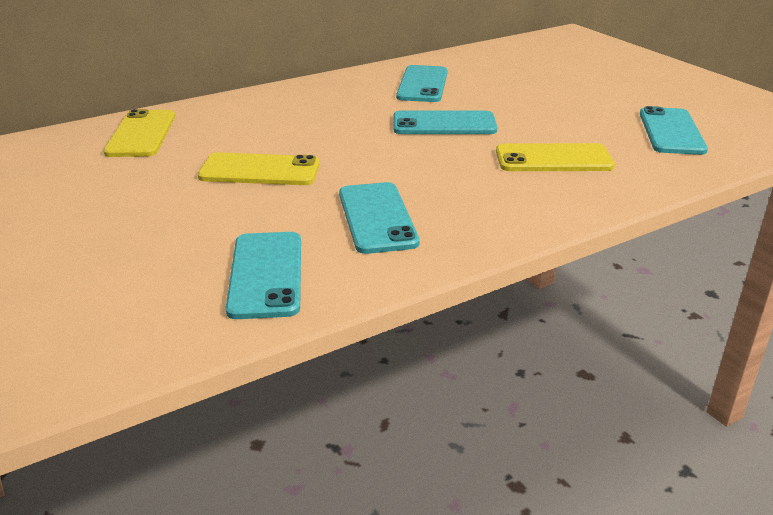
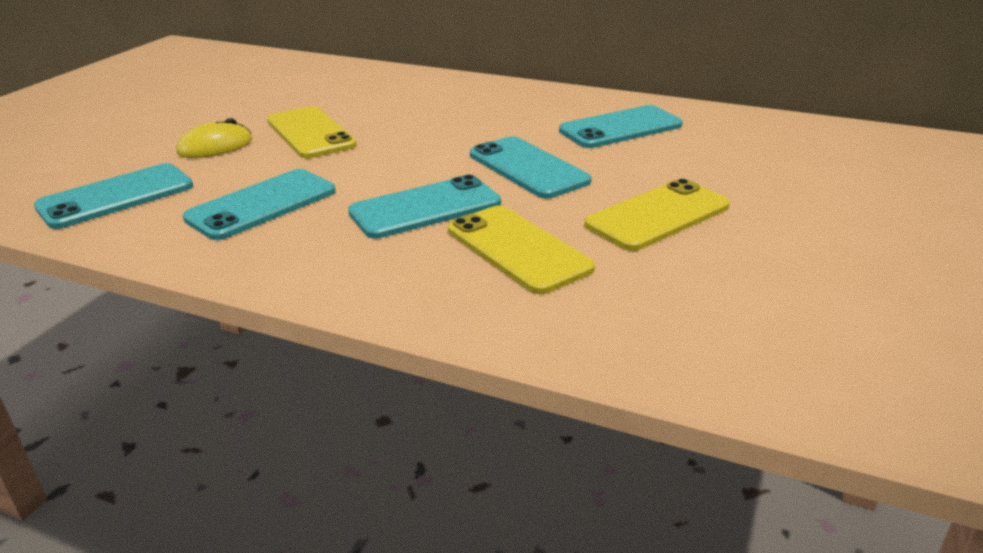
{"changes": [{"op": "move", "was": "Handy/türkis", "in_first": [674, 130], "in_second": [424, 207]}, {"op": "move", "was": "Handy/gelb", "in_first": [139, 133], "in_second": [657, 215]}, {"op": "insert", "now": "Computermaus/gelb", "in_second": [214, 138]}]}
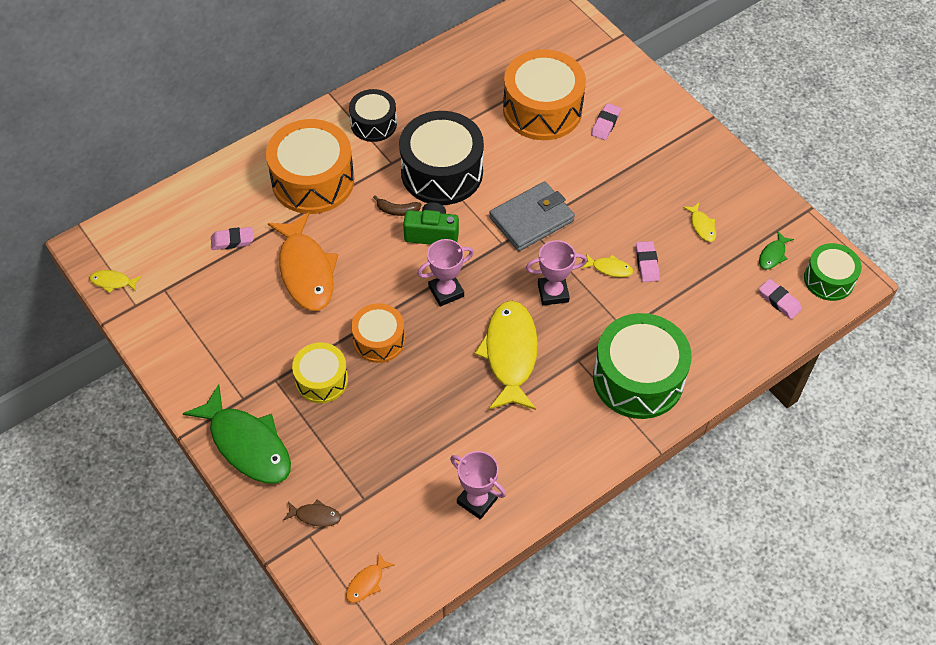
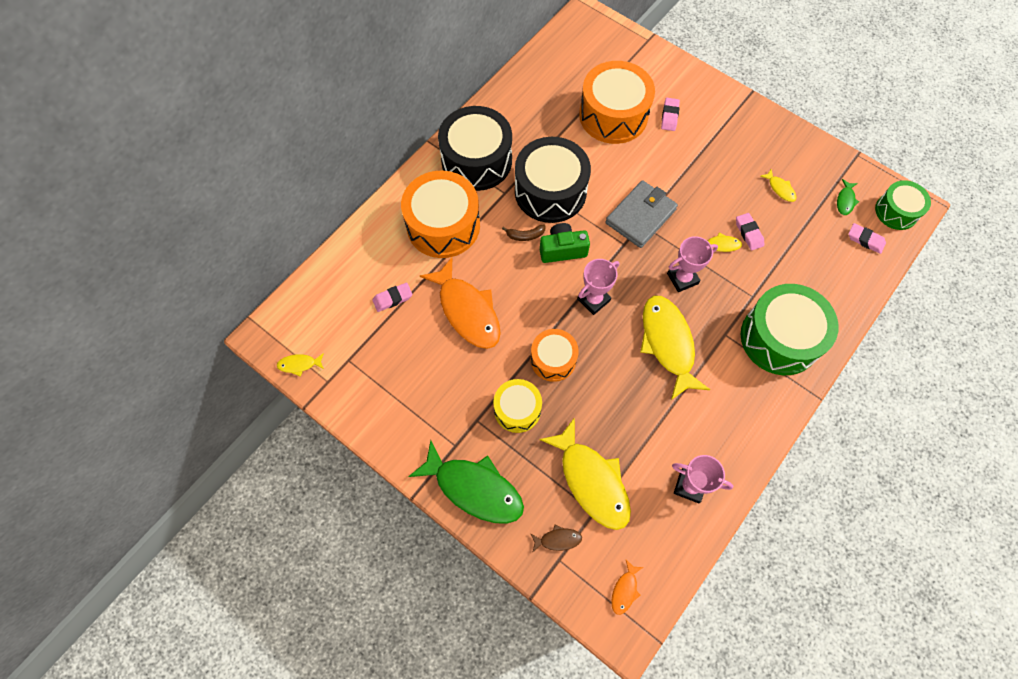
{"changes": [{"op": "resize", "was": "Trommel/schwarz", "in_first": [373, 115], "in_second": [475, 148], "ratio": 1.73}, {"op": "insert", "now": "Fisch/gelb", "in_second": [585, 473]}]}
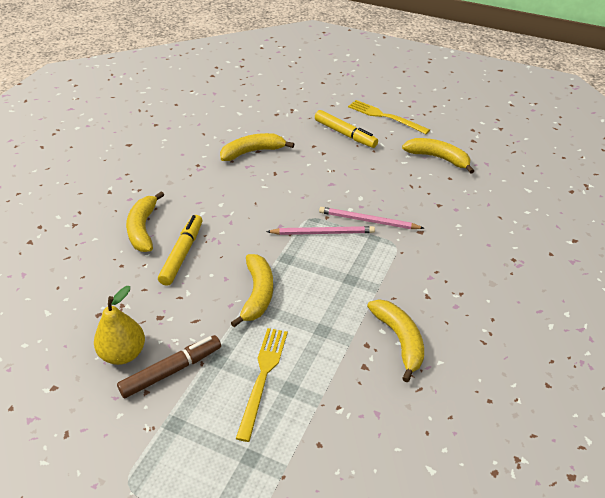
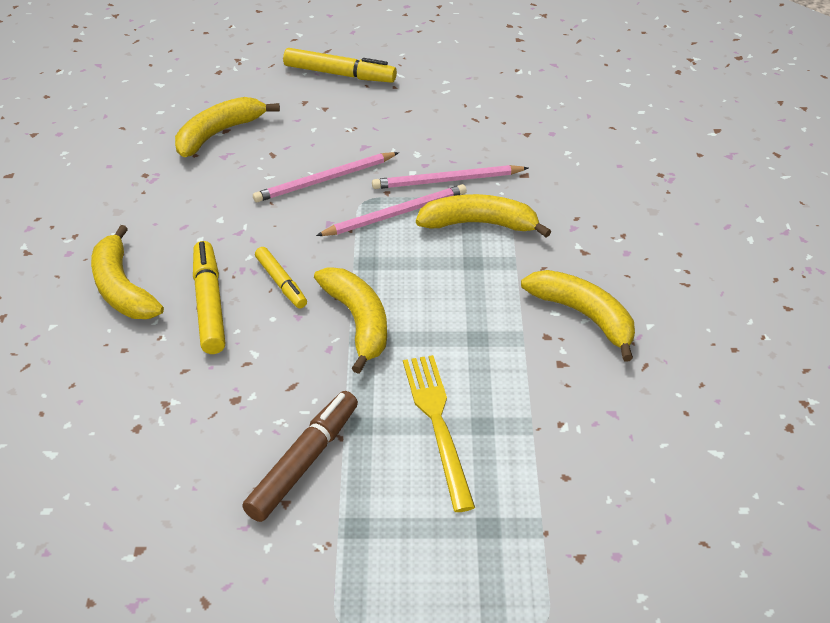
{"changes": [{"op": "delete", "was": "Gabel/gelb", "in_first": [389, 117]}, {"op": "move", "was": "Banane/gelb", "in_first": [438, 156], "in_second": [483, 216]}, {"op": "delete", "was": "Birne/gelb", "in_first": [119, 325]}, {"op": "insert", "now": "Bleistift/rosa", "in_second": [326, 177]}, {"op": "insert", "now": "Filzstift/gelb", "in_second": [281, 278]}]}
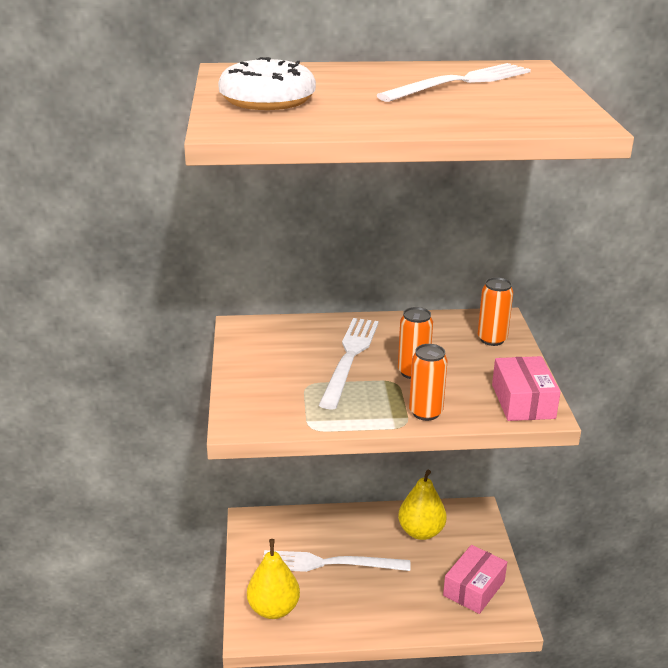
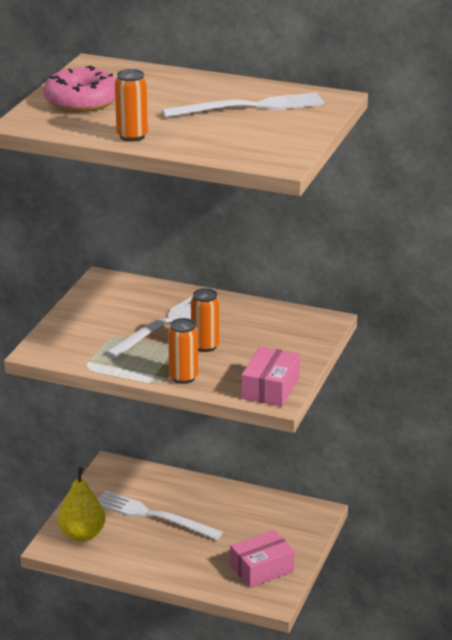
{"changes": [{"op": "recolor", "was": "Donut/weiß", "now": "Donut/rosa", "in_first": [267, 83], "in_second": [79, 89]}, {"op": "move", "was": "Dose/orange", "in_first": [495, 311], "in_second": [131, 105]}, {"op": "delete", "was": "Birne/gelb", "in_first": [422, 505]}]}
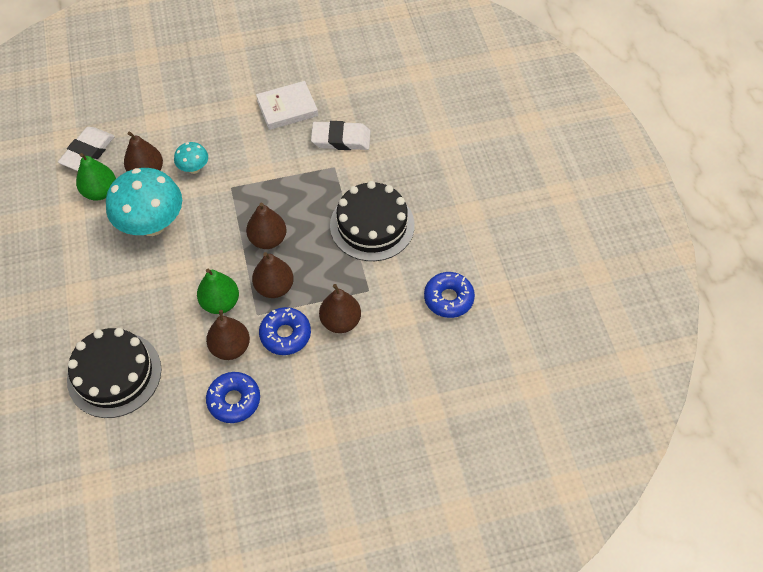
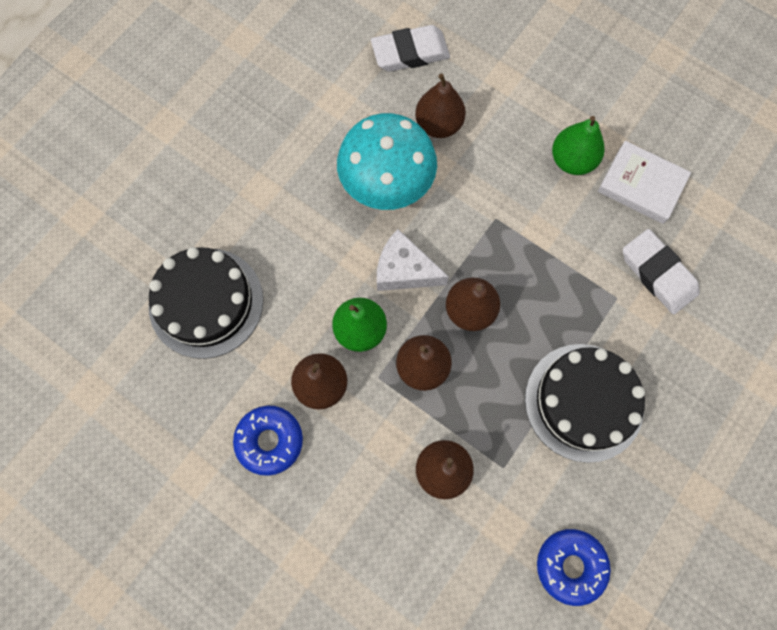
{"changes": [{"op": "delete", "was": "Pilz/türkis", "in_first": [191, 158]}, {"op": "move", "was": "Birne/grün", "in_first": [96, 177], "in_second": [578, 145]}, {"op": "delete", "was": "Donut/blau", "in_first": [285, 331]}, {"op": "insert", "now": "Käse/weiß", "in_second": [413, 260]}]}
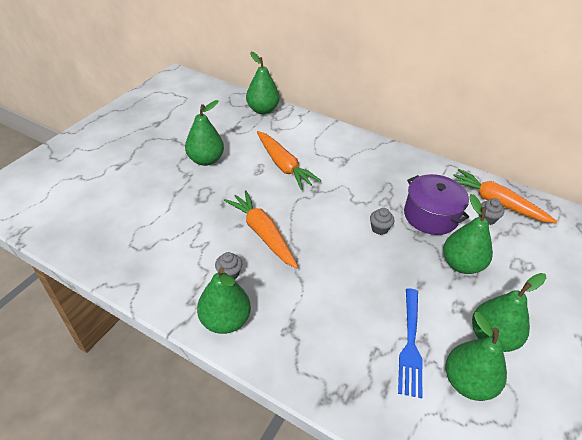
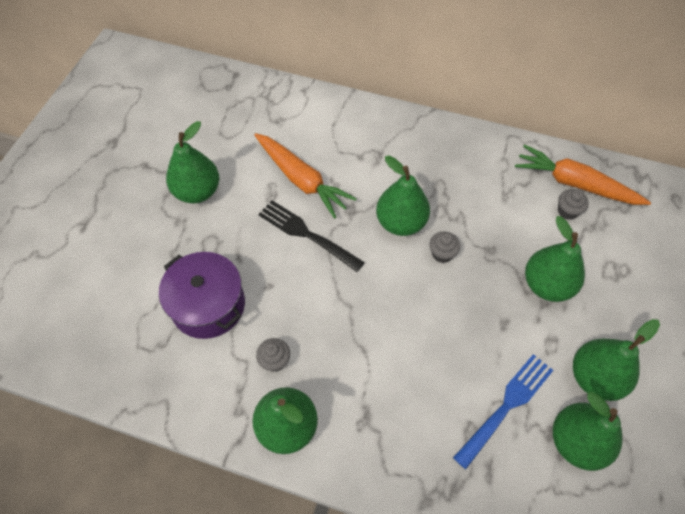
{"changes": [{"op": "move", "was": "Birne/grün", "in_first": [263, 83], "in_second": [403, 196]}, {"op": "move", "was": "Kochtopf/lila", "in_first": [436, 204], "in_second": [202, 295]}, {"op": "delete", "was": "Karotte/orange", "in_first": [261, 229]}, {"op": "rotate", "was": "Gabel/blau", "in_first": [410, 343], "in_second": [503, 411], "clockwise": -135}, {"op": "insert", "now": "Gabel/schwarz", "in_second": [311, 236]}]}
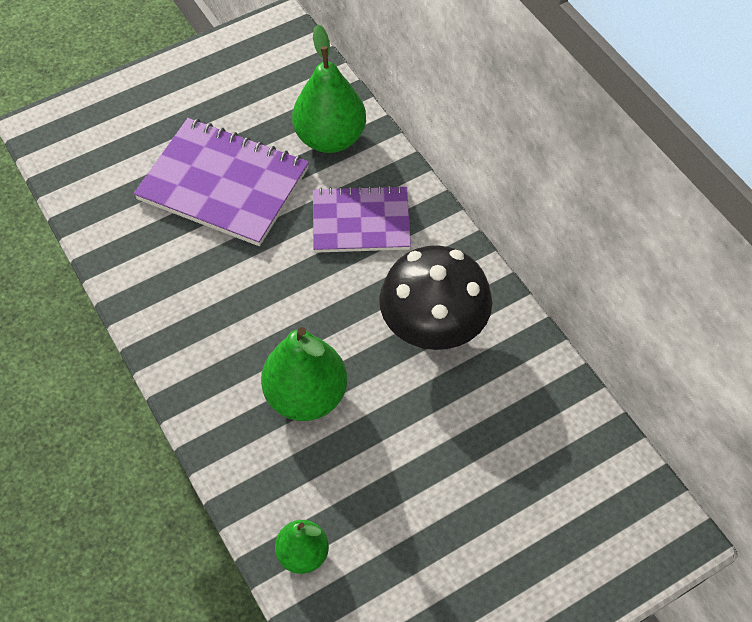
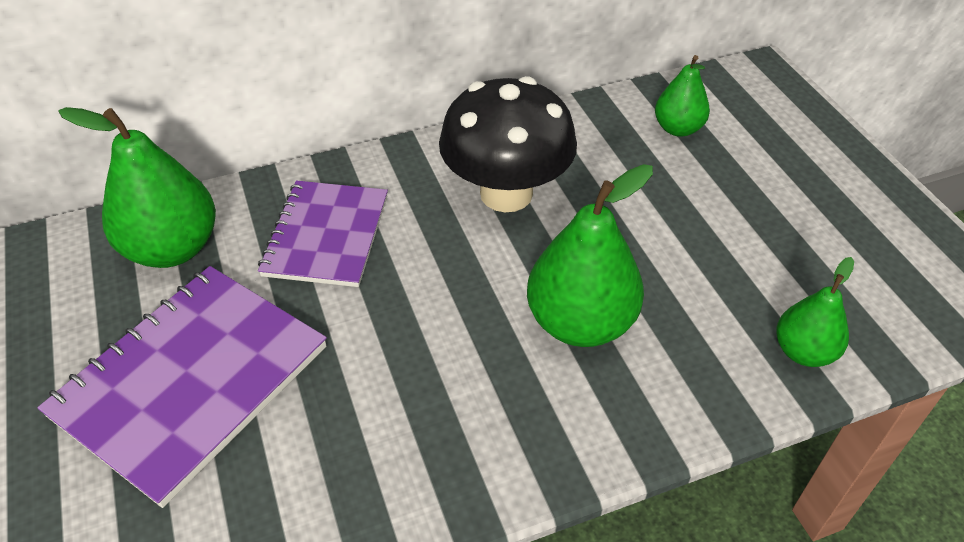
{"changes": [{"op": "insert", "now": "Birne/grün", "in_second": [682, 96]}]}
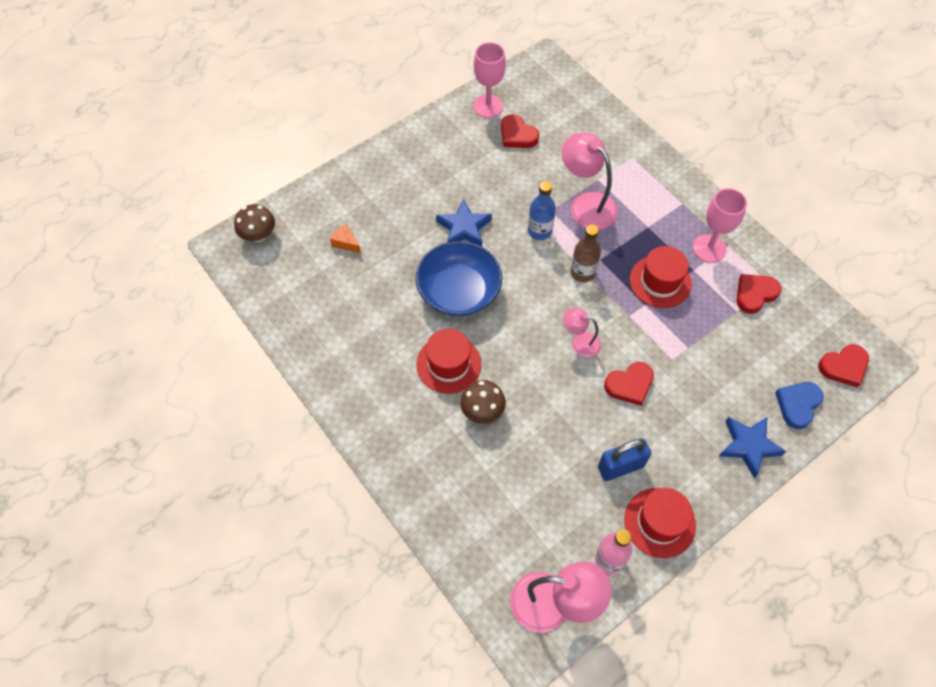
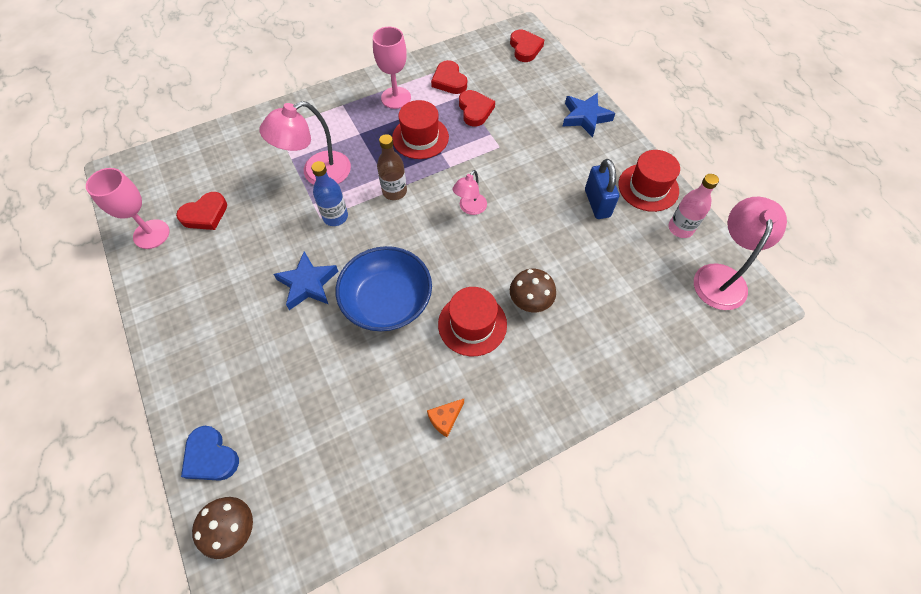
{"changes": [{"op": "move", "was": "Käse/orange", "in_first": [345, 239], "in_second": [445, 418]}, {"op": "move", "was": "Herz/rot", "in_first": [629, 384], "in_second": [477, 108]}, {"op": "move", "was": "Herz/blau", "in_first": [799, 405], "in_second": [210, 453]}]}
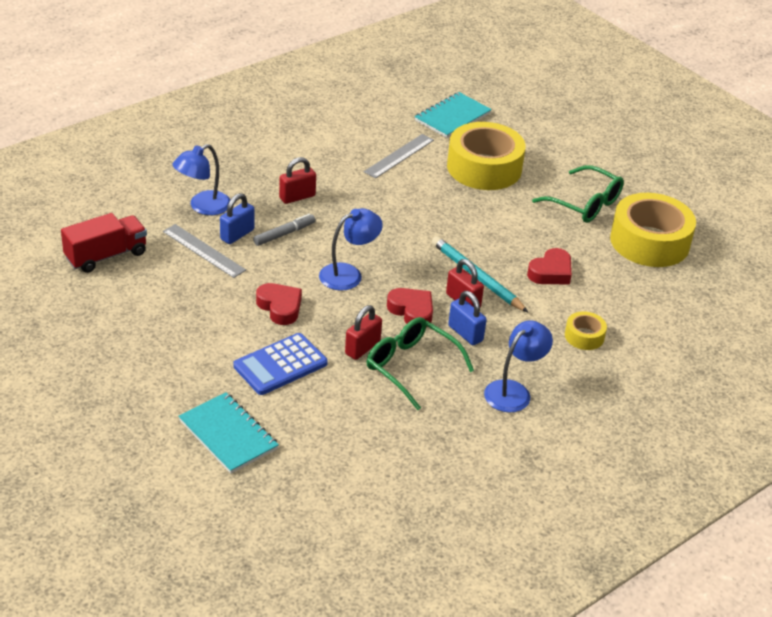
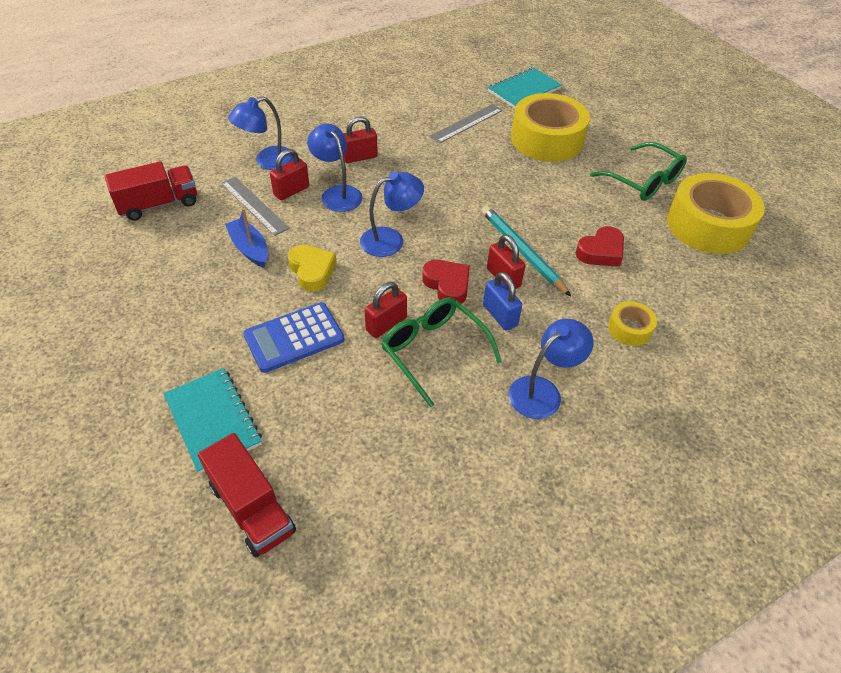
{"changes": [{"op": "recolor", "was": "Vorhängeschloss/blau", "now": "Vorhängeschloss/rot", "in_first": [237, 218], "in_second": [289, 174]}, {"op": "replace", "was": "Filzstift/grau", "now": "Lampe/blau", "in_first": [284, 230], "in_second": [335, 168]}, {"op": "recolor", "was": "Herz/rot", "now": "Herz/gelb", "in_first": [279, 304], "in_second": [312, 268]}, {"op": "insert", "now": "Boot/blau", "in_second": [246, 238]}, {"op": "insert", "now": "Lastwagen/rot", "in_second": [247, 495]}]}
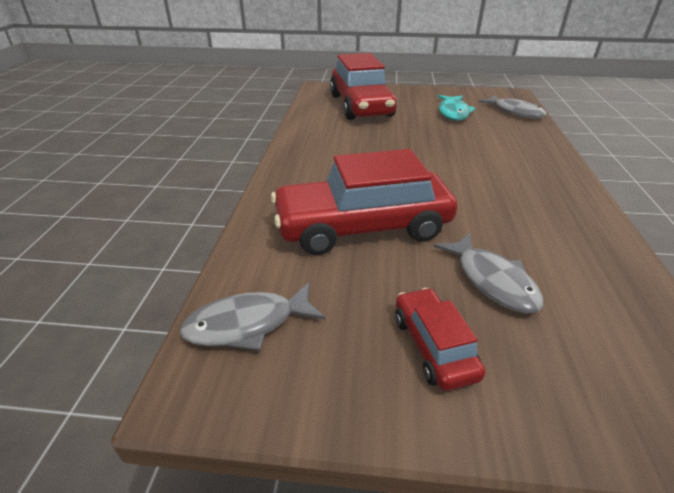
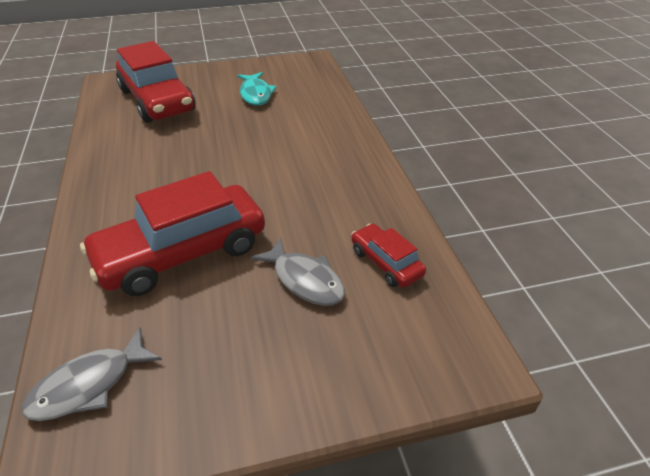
{"changes": [{"op": "delete", "was": "Fisch/grau", "in_first": [513, 106]}, {"op": "move", "was": "Auto/rot", "in_first": [440, 339], "in_second": [388, 255]}]}
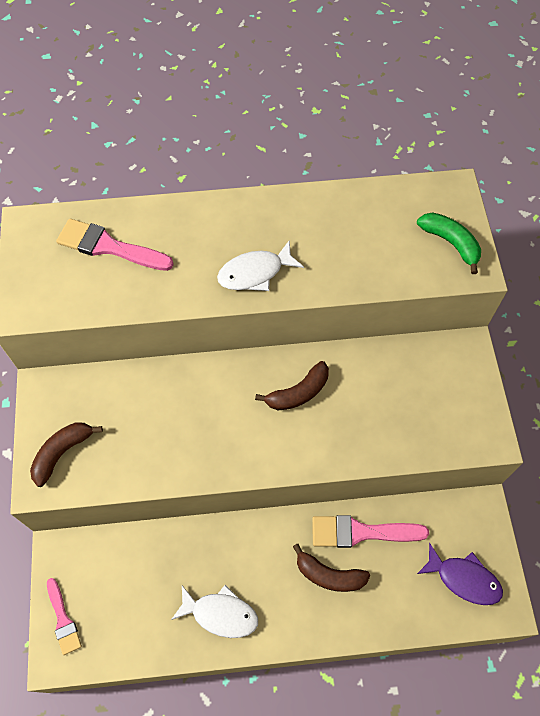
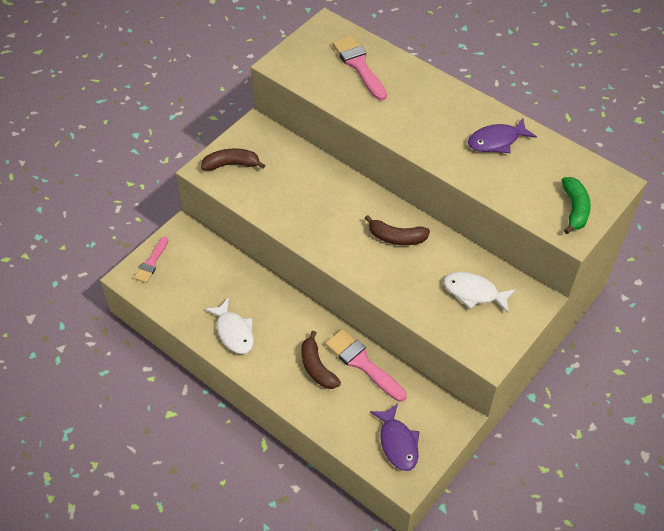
{"changes": [{"op": "move", "was": "Fisch/weiß", "in_first": [260, 265], "in_second": [479, 292]}, {"op": "insert", "now": "Fisch/lila", "in_second": [502, 135]}]}
